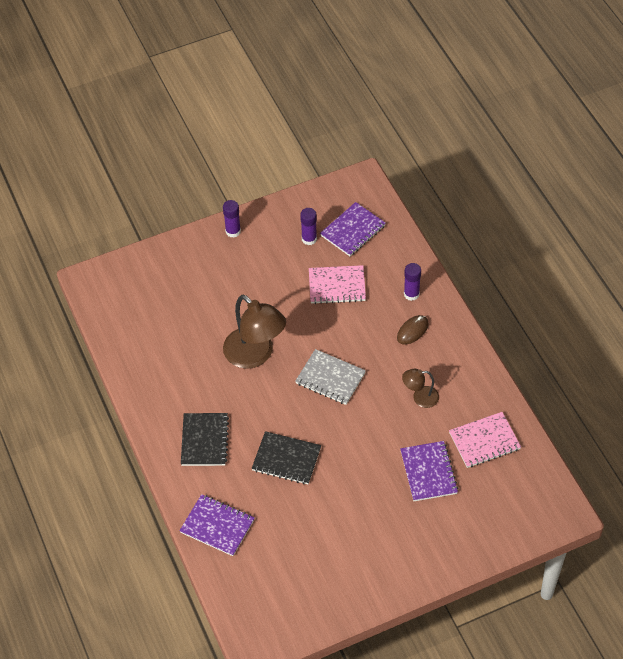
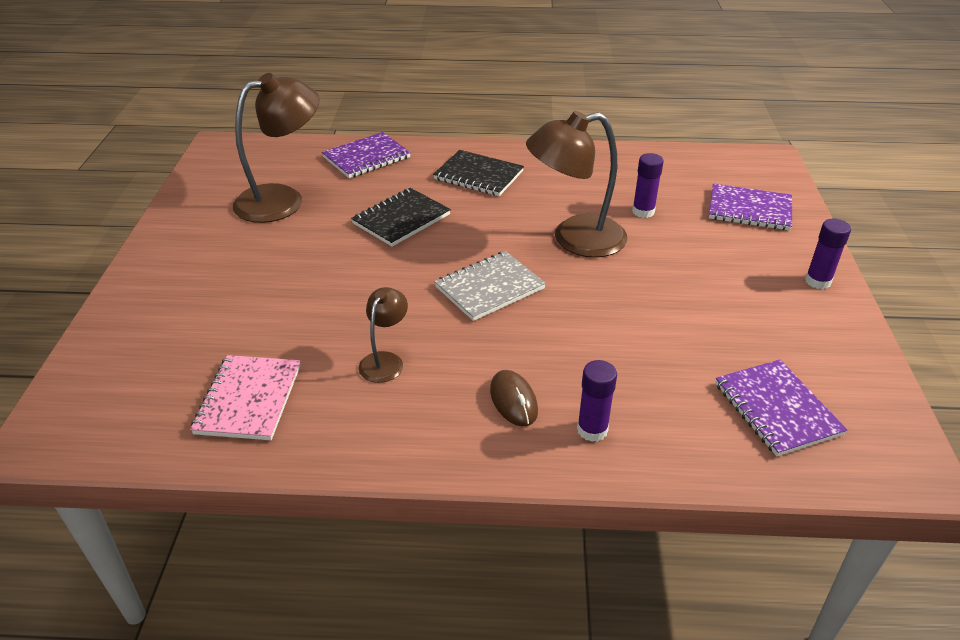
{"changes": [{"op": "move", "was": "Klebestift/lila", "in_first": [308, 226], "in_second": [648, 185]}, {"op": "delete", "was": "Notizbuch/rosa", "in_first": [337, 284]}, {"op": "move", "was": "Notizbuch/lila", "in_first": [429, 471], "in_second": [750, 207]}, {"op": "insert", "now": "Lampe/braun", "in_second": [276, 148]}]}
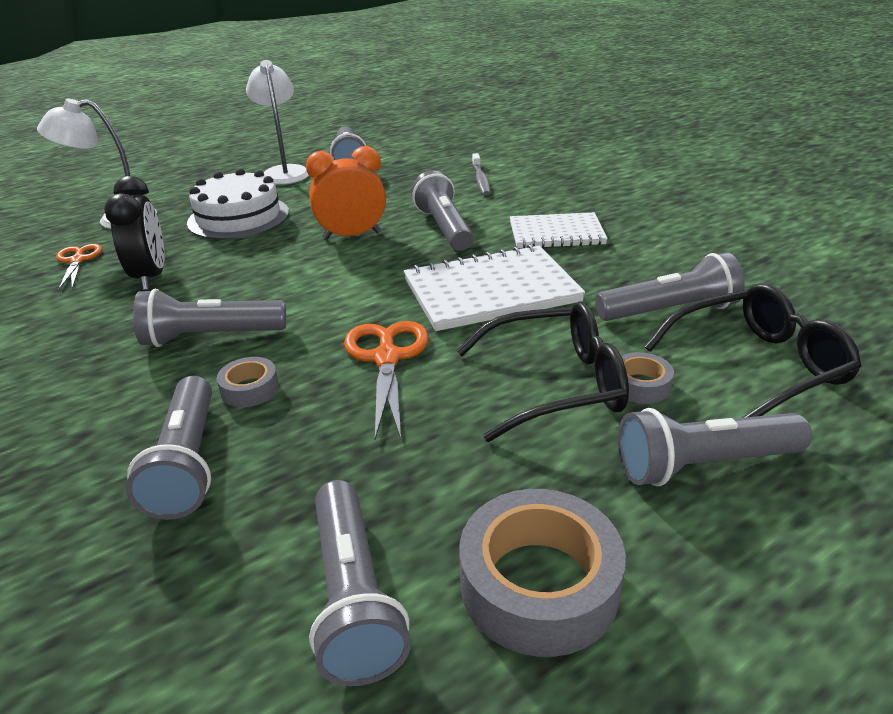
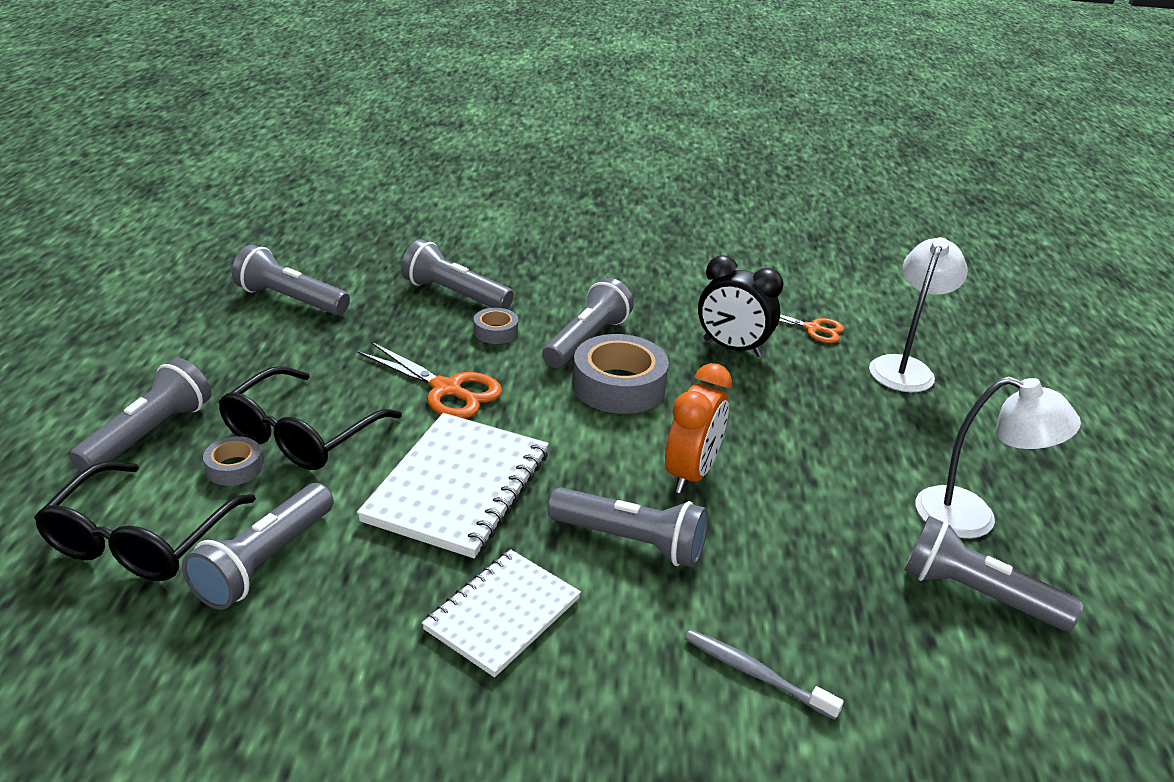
{"changes": [{"op": "delete", "was": "Kuchen/weiß", "in_first": [238, 204]}, {"op": "move", "was": "Klebeband/grau", "in_first": [542, 573], "in_second": [620, 374]}]}
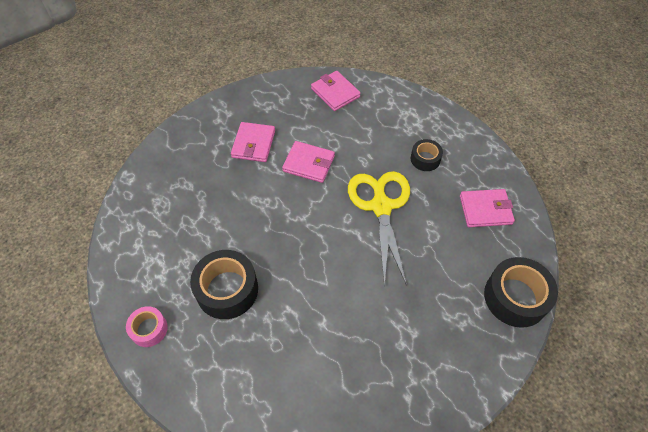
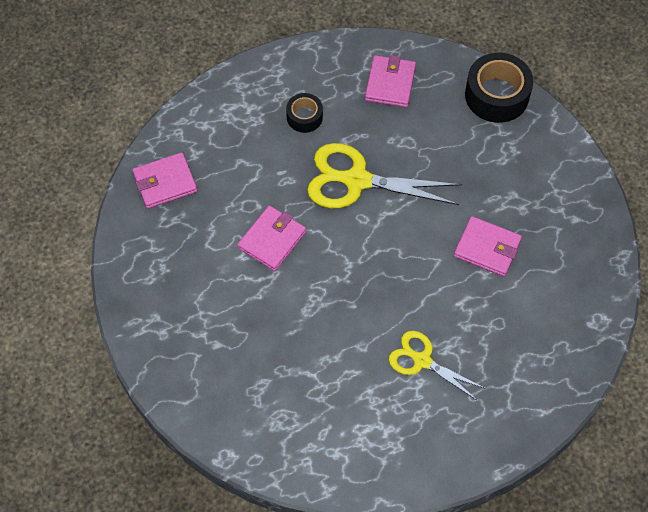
{"changes": [{"op": "move", "was": "Geldbörse/rosa", "in_first": [253, 142], "in_second": [488, 246]}, {"op": "replace", "was": "Klebeband/schwarz", "now": "Schere/gelb", "in_first": [224, 284], "in_second": [436, 366]}, {"op": "delete", "was": "Klebeband/rosa", "in_first": [147, 326]}]}
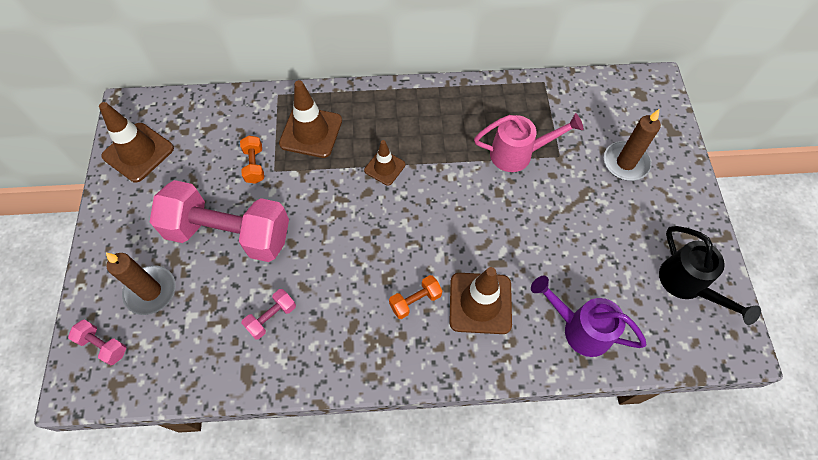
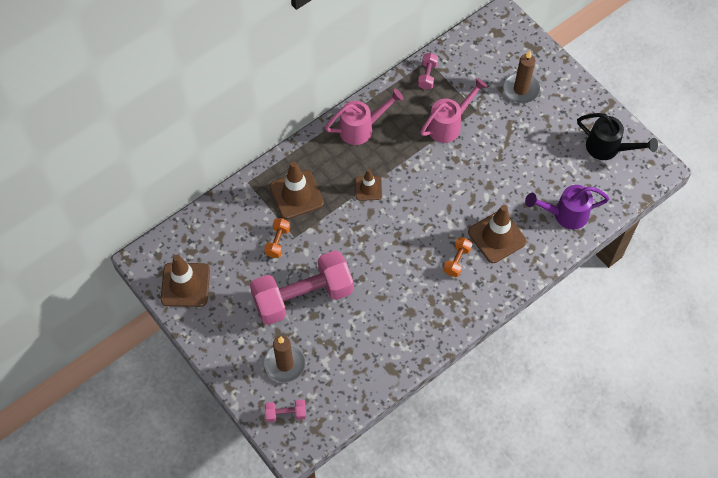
{"changes": [{"op": "rotate", "was": "Hantel/orange", "in_first": [252, 160], "in_second": [277, 238], "clockwise": 60}, {"op": "move", "was": "Hantel/rosa", "in_first": [268, 314], "in_second": [428, 71]}, {"op": "insert", "now": "Gießkanne/rosa", "in_second": [364, 117]}]}
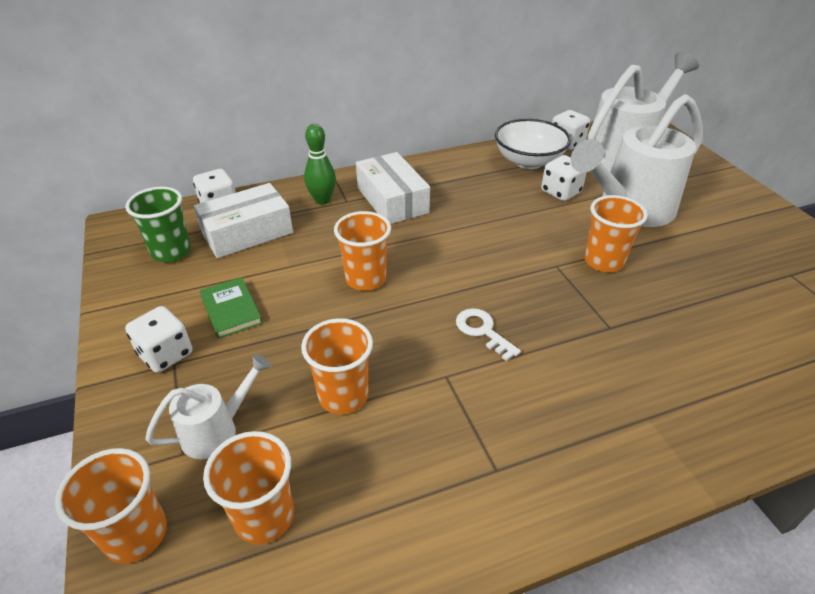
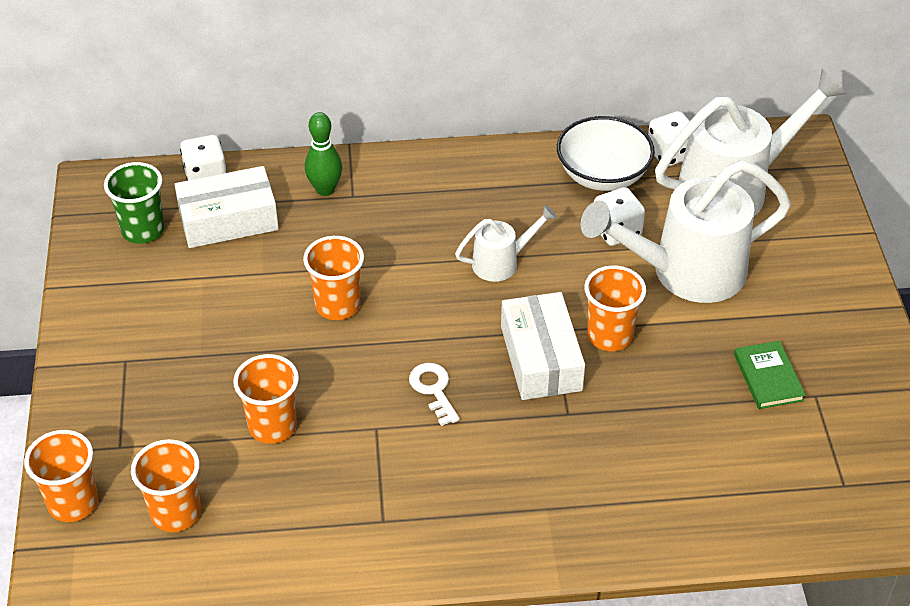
{"changes": [{"op": "move", "was": "Schachtel/weiß", "in_first": [393, 188], "in_second": [543, 346]}, {"op": "move", "was": "Buch/grün", "in_first": [231, 308], "in_second": [770, 375]}, {"op": "delete", "was": "Spielwürfel/weiß", "in_first": [159, 339]}, {"op": "move", "was": "Gießkanne/weiß", "in_first": [208, 406], "in_second": [506, 243]}]}
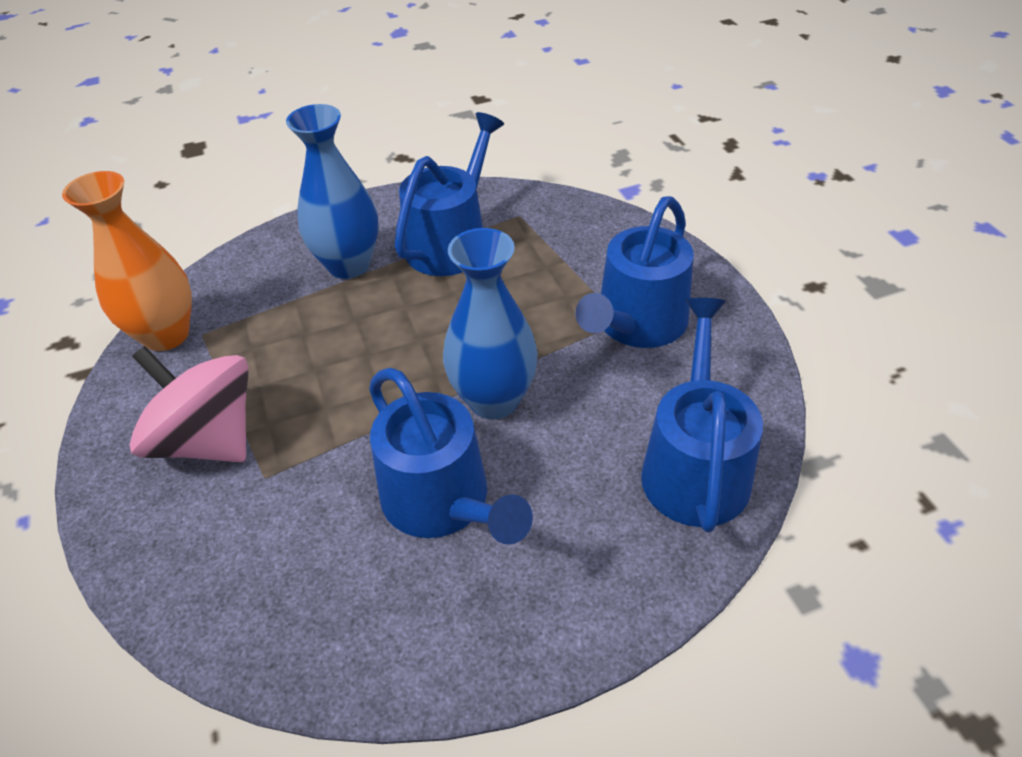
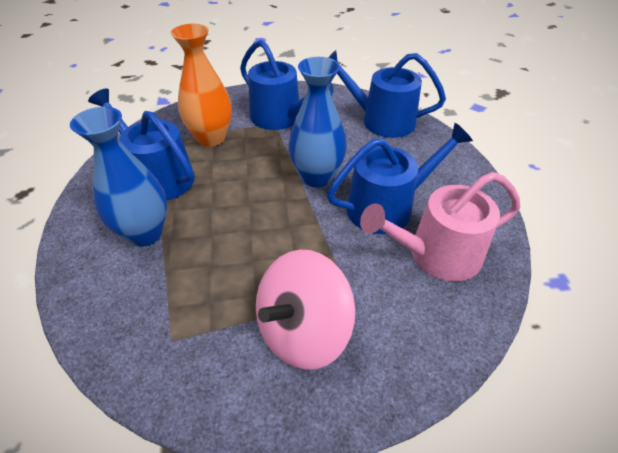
{"changes": [{"op": "move", "was": "Vase/orange", "in_first": [127, 261], "in_second": [201, 85]}, {"op": "insert", "now": "Gießkanne/rosa", "in_second": [440, 226]}]}
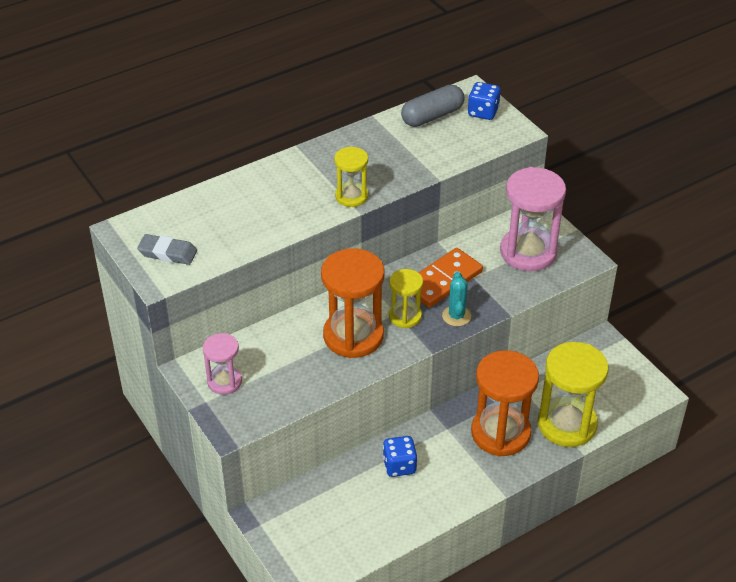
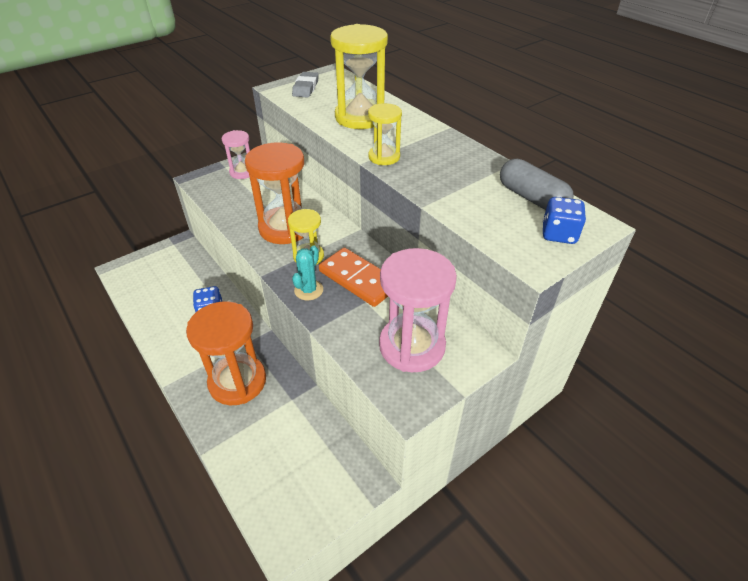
{"changes": [{"op": "rotate", "was": "Kaktus/türkis", "in_first": [456, 299], "in_second": [307, 272], "clockwise": -60}, {"op": "move", "was": "Sanduhr/gelb", "in_first": [573, 394], "in_second": [359, 76]}]}
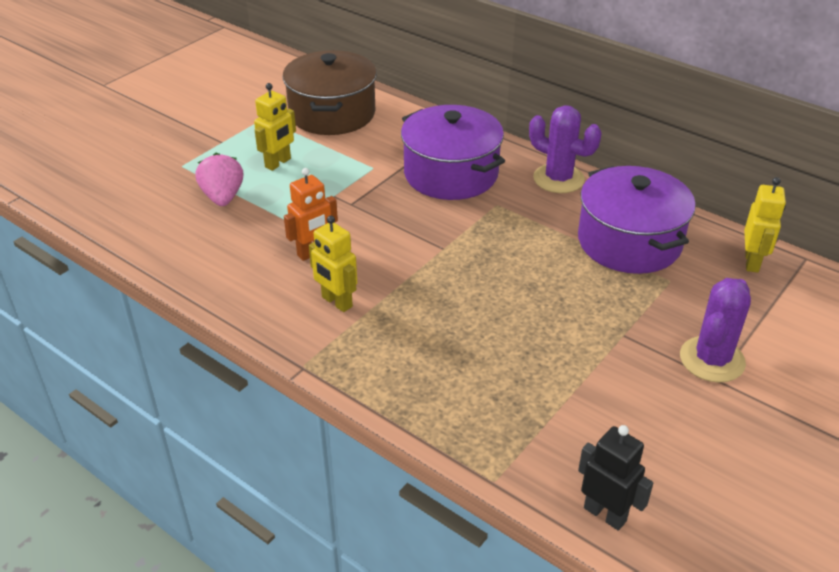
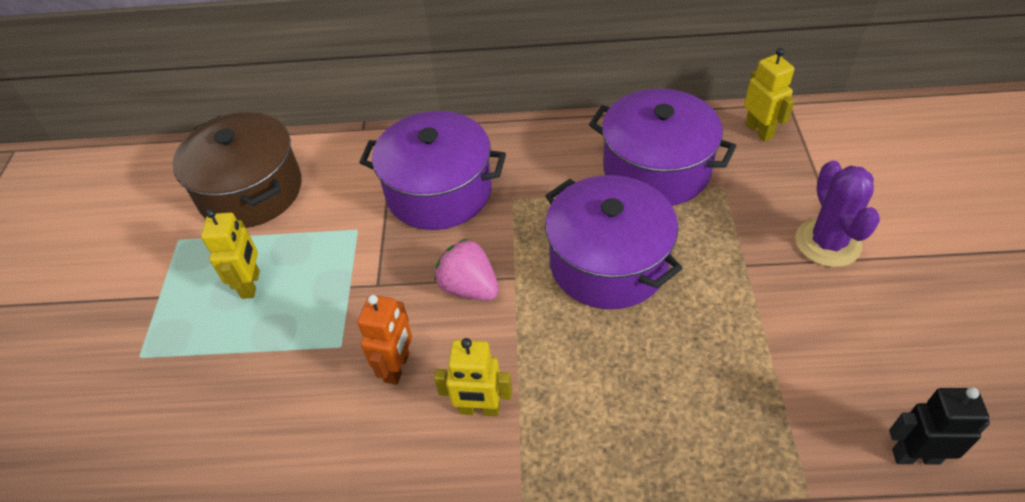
{"changes": [{"op": "delete", "was": "Kaktus/lila", "in_first": [565, 149]}, {"op": "move", "was": "Erdbeere/rosa", "in_first": [220, 179], "in_second": [467, 269]}, {"op": "insert", "now": "Kochtopf/lila", "in_second": [614, 242]}]}
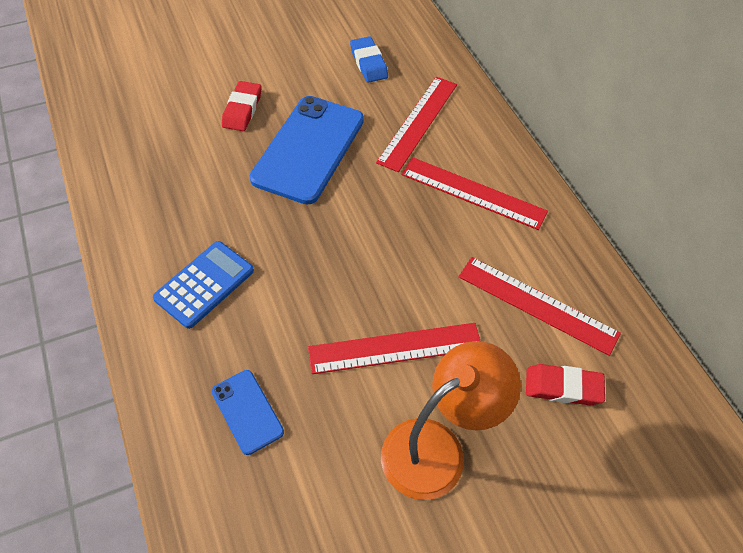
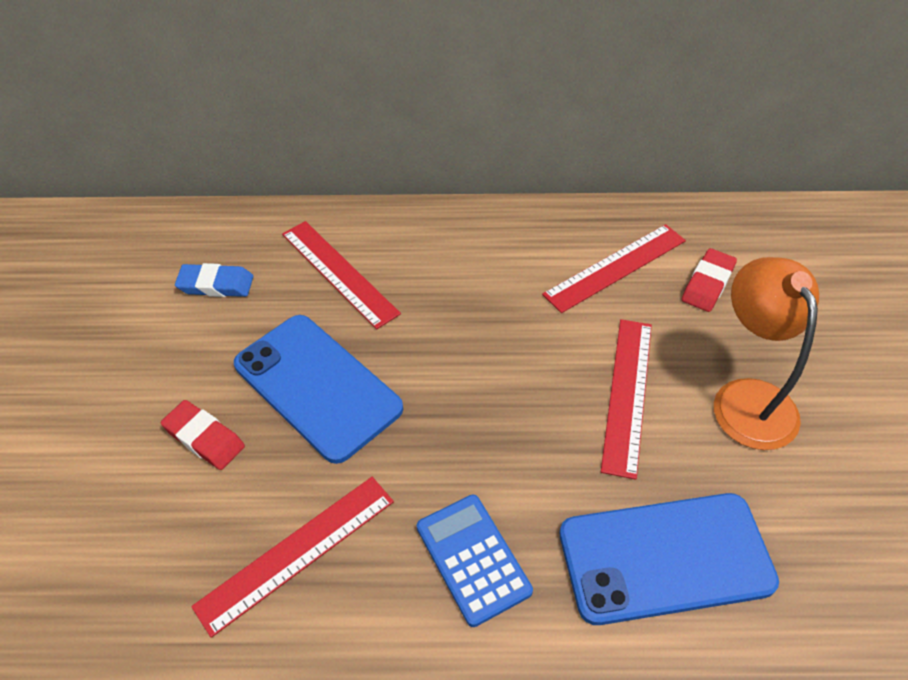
{"changes": [{"op": "move", "was": "Lineal/rot", "in_first": [474, 193], "in_second": [292, 557]}, {"op": "resize", "was": "Handy/blau", "in_first": [247, 412], "in_second": [669, 559], "ratio": 2.04}]}
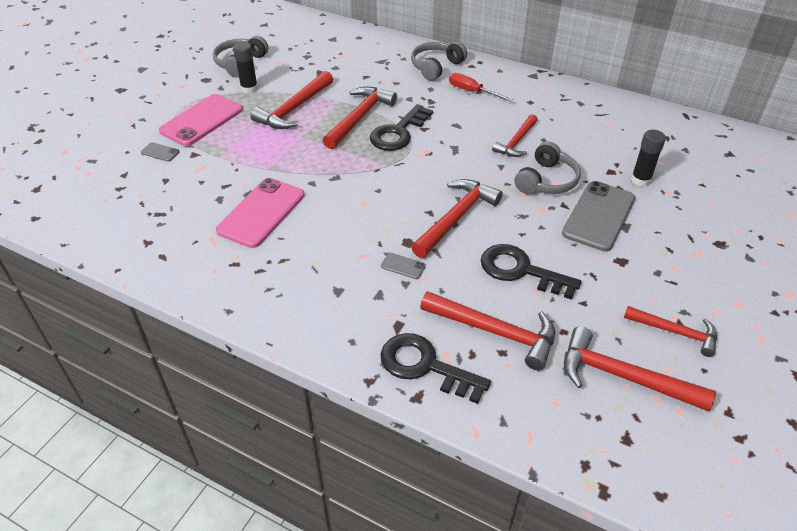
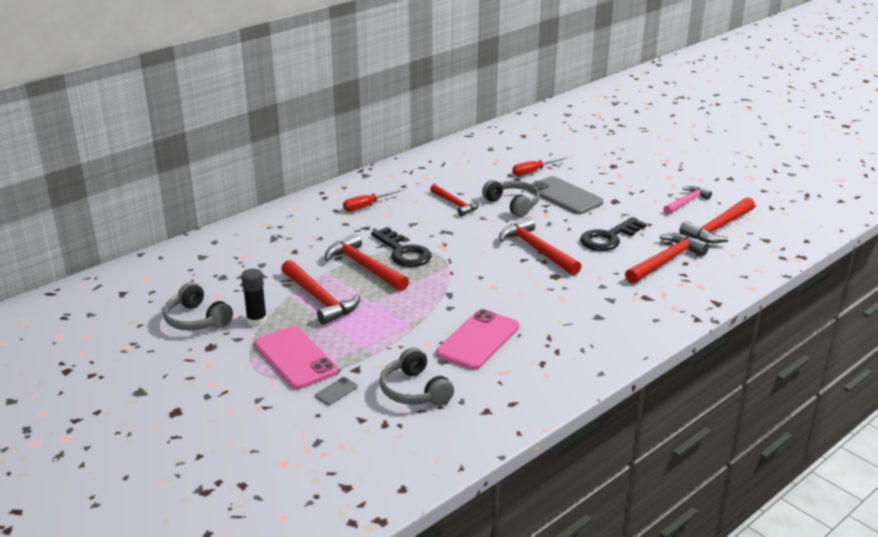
{"changes": [{"op": "move", "was": "Kopfhörer/grau", "in_first": [439, 61], "in_second": [417, 376]}, {"op": "replace", "was": "Klebestift/schwarz", "now": "Schraubenzieher/rot", "in_first": [648, 158], "in_second": [540, 166]}, {"op": "rotate", "was": "Handy/rosa", "in_first": [260, 213], "in_second": [477, 339], "clockwise": 75}, {"op": "delete", "was": "Handy/grau", "in_first": [403, 266]}, {"op": "recolor", "was": "Hammer/rot", "now": "Hammer/rosa", "in_first": [670, 331], "in_second": [687, 200]}, {"op": "delete", "was": "Schlüssel/schwarz", "in_first": [435, 368]}]}
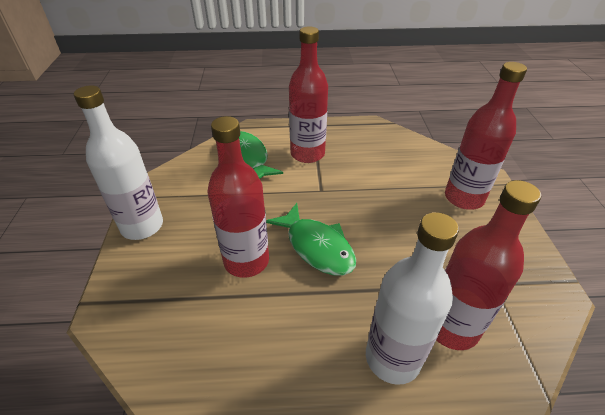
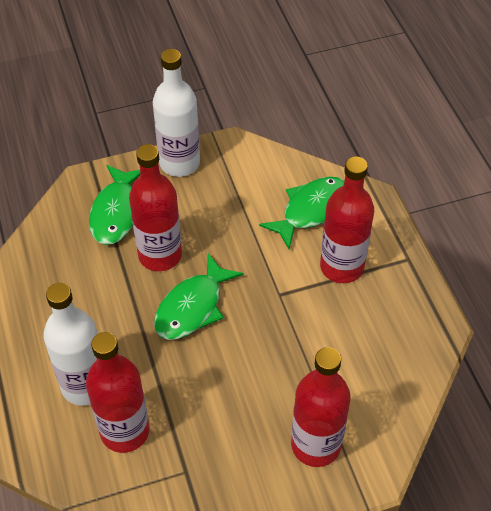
{"changes": [{"op": "insert", "now": "Fisch/grün", "in_second": [114, 205]}]}
